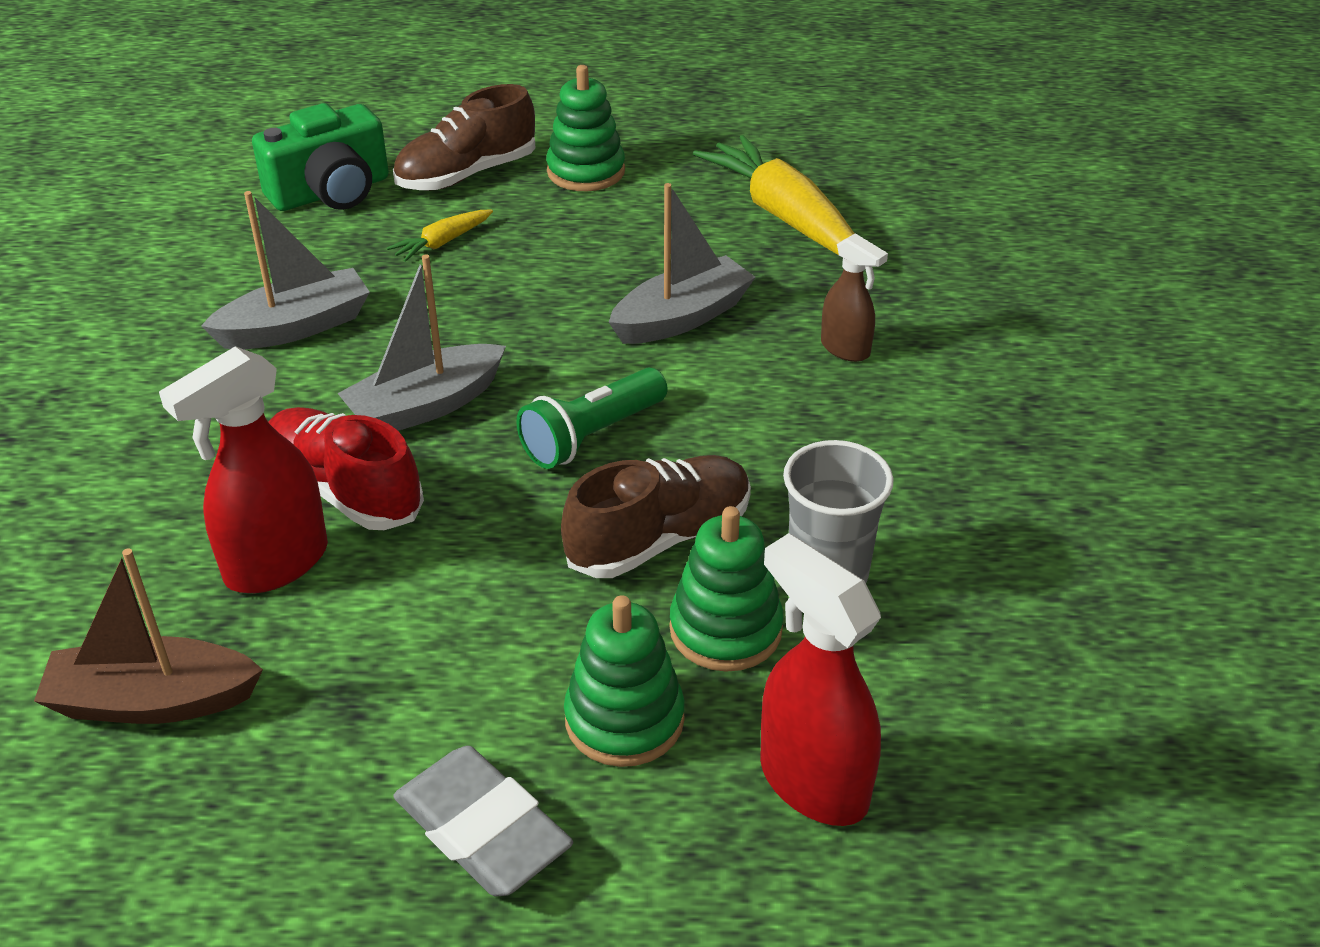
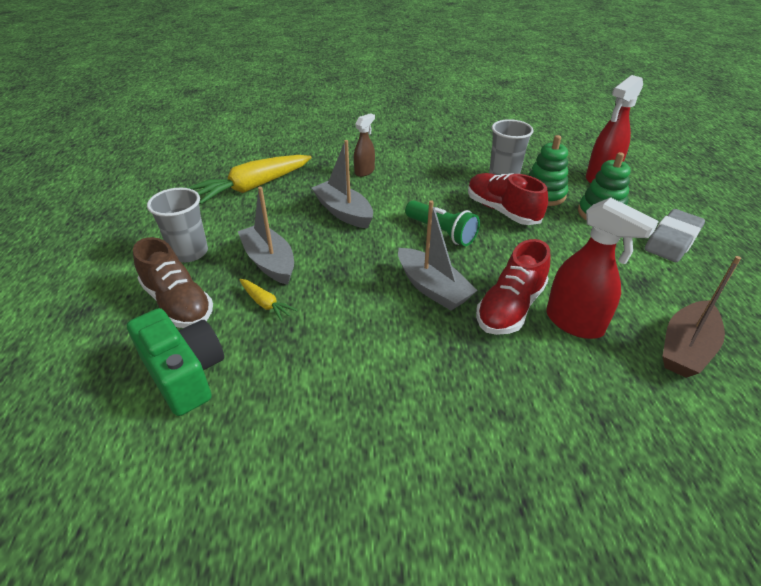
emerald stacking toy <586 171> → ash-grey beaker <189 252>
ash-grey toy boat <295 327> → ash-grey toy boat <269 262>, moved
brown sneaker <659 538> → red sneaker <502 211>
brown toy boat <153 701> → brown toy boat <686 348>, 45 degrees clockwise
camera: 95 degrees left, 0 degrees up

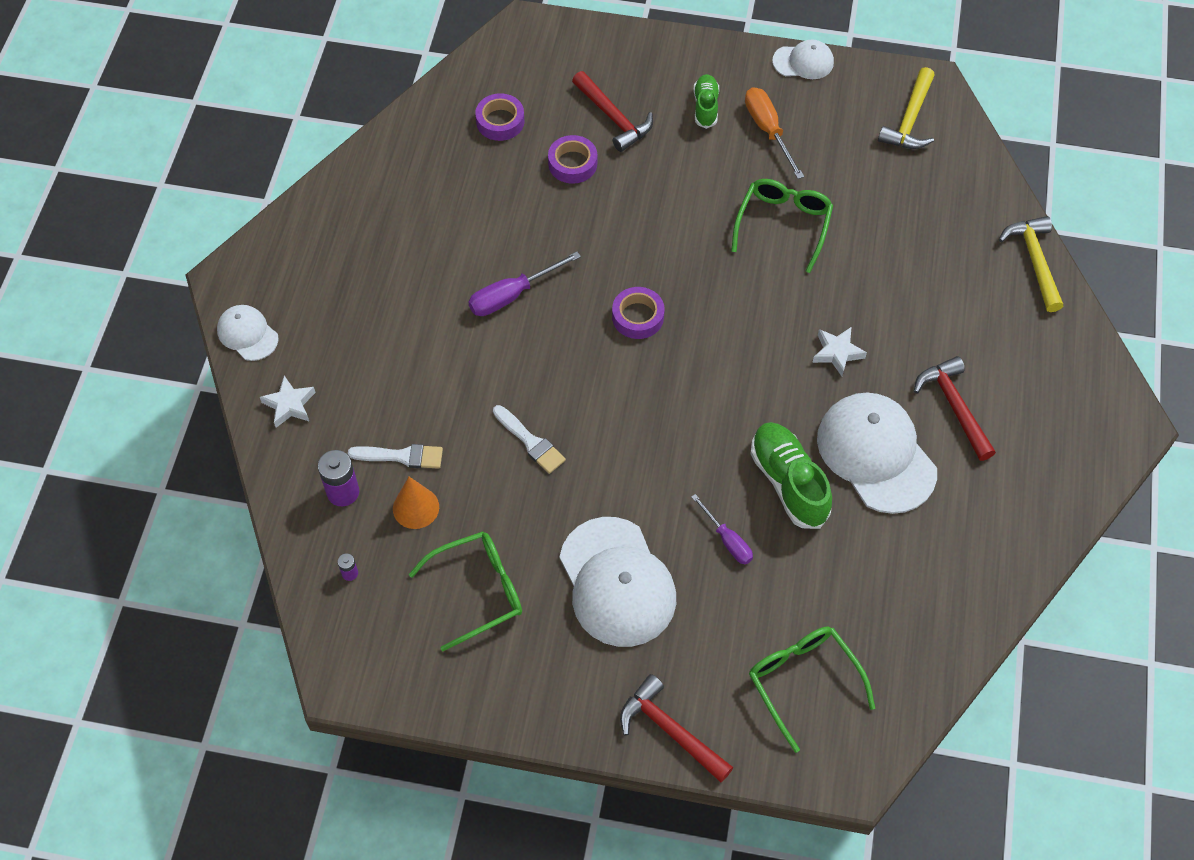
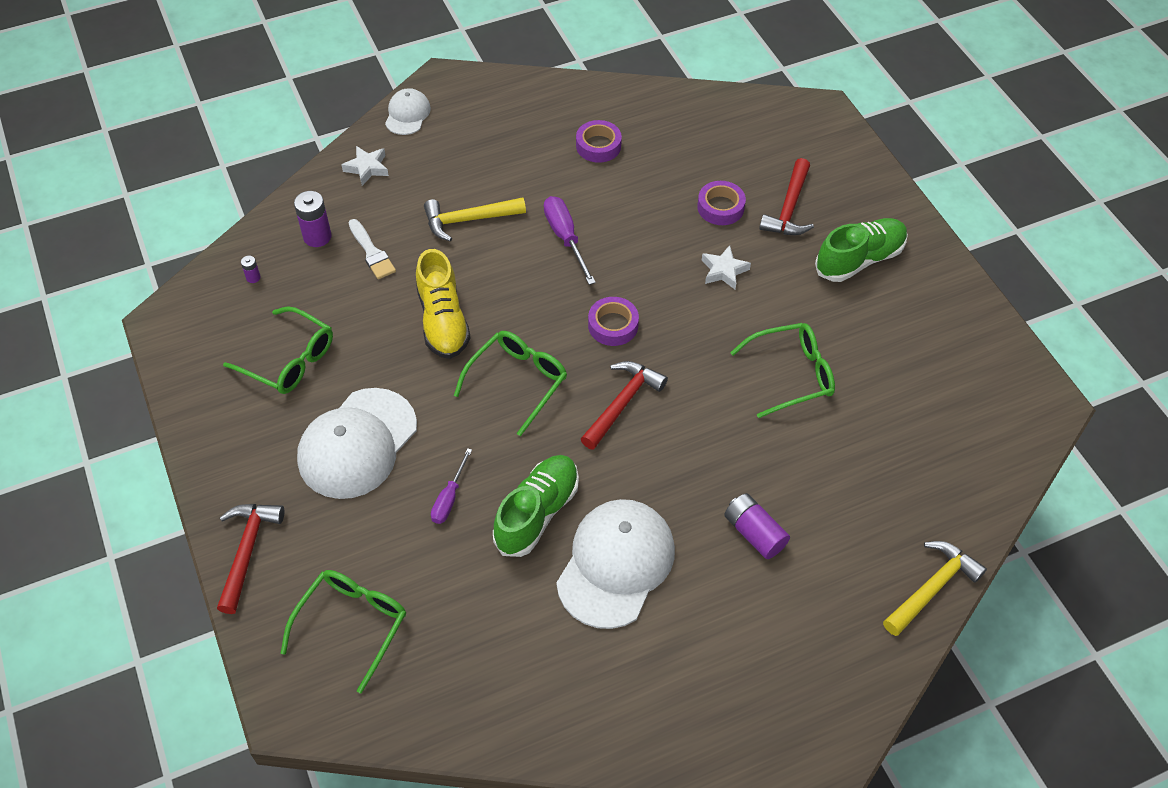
snow-white paintbrush <530 442> → golden sneaker <443 321>
golden claw hammer <910 120> → golden claw hammer <468 220>, moved
- → emerald glasses <518 381>
royal purple hand screwdriver <512 295> → royal purple hand screwdriver <565 238>, 45 degrees clockwise
royal purple tape <500 121> → royal purple tape <598 146>, moved
red claw hammer <954 406> → red claw hammer <622 403>, moved
snow-white five-pointed star <837 353> → snow-white five-pointed star <724 271>, moved
- → royal purple battery <754 533>
emerald sneaker <705 107> → emerald sneaker <859 259>, x1.66
orange solid cone <416 507> → -
orange hand screwdriver <768 130> → -
snow-white cap <803 62> → -
camera: 55 degrees right, 5 degrees down

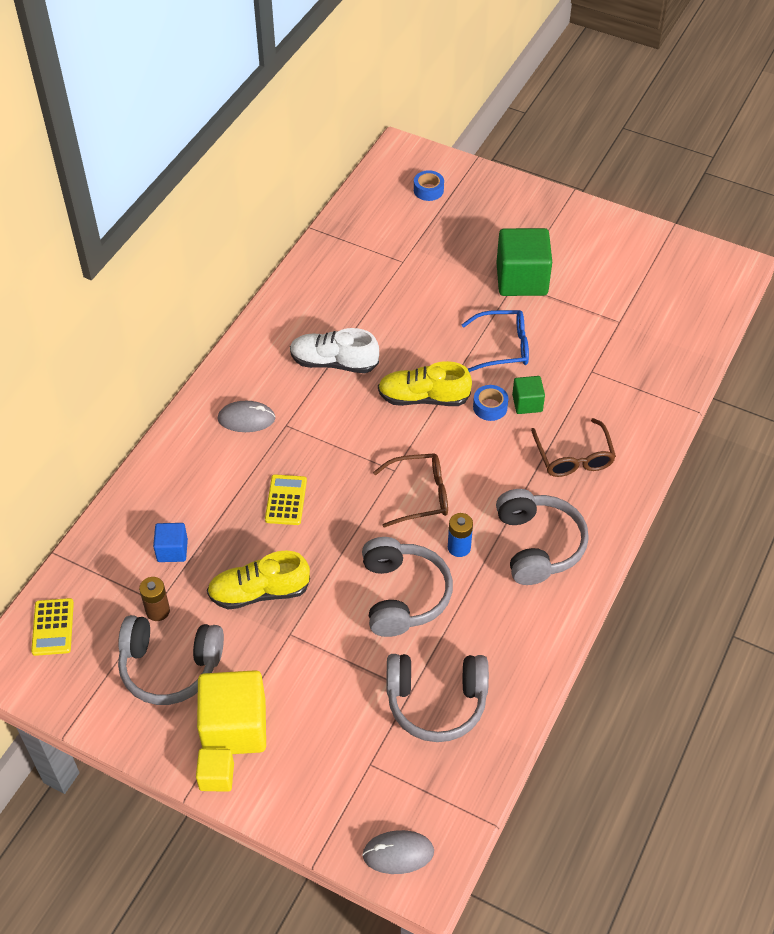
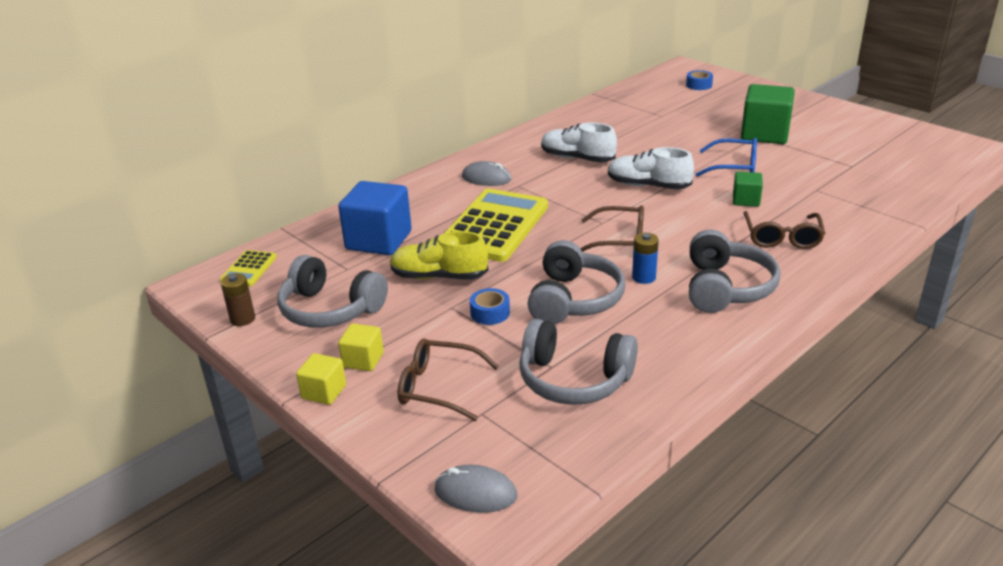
brown battery <158 611> → brown battery <242 319>, moved
royal blue block <172 550> → royal blue block <379 240>, x1.95
golden block <235 727> → golden block <363 360>, x0.51
- → brown glasses <438 387>
golden adding machine <286 500> → golden adding machine <494 226>, x2.19
royal blue tape <490 407> → royal blue tape <490 313>, moved
golden sneaker <423 398> → snow-white sneaker <648 186>
camera: 20 degrees right, 20 degrees down

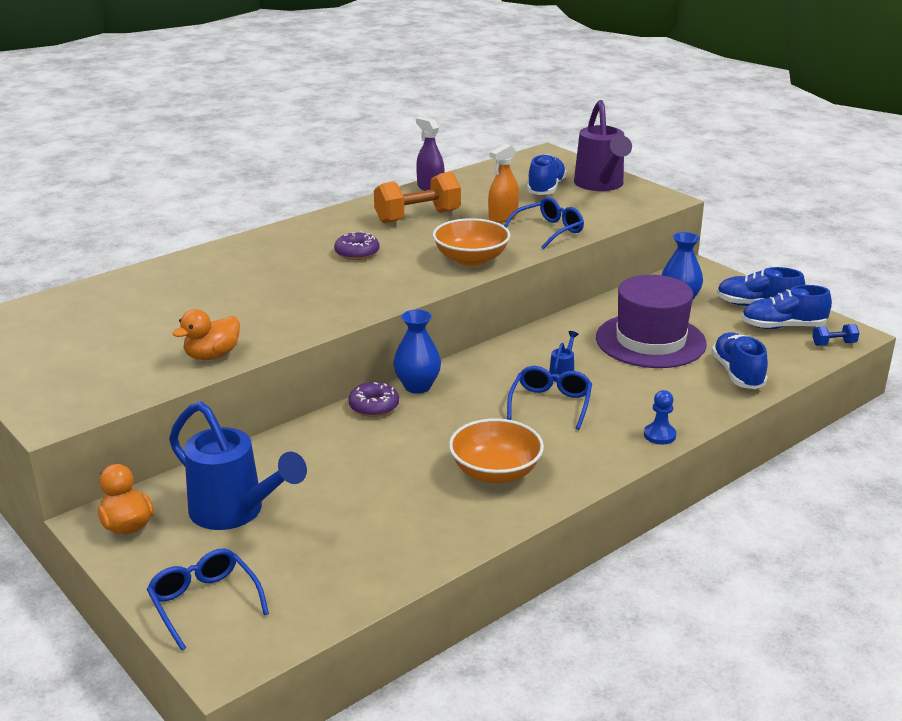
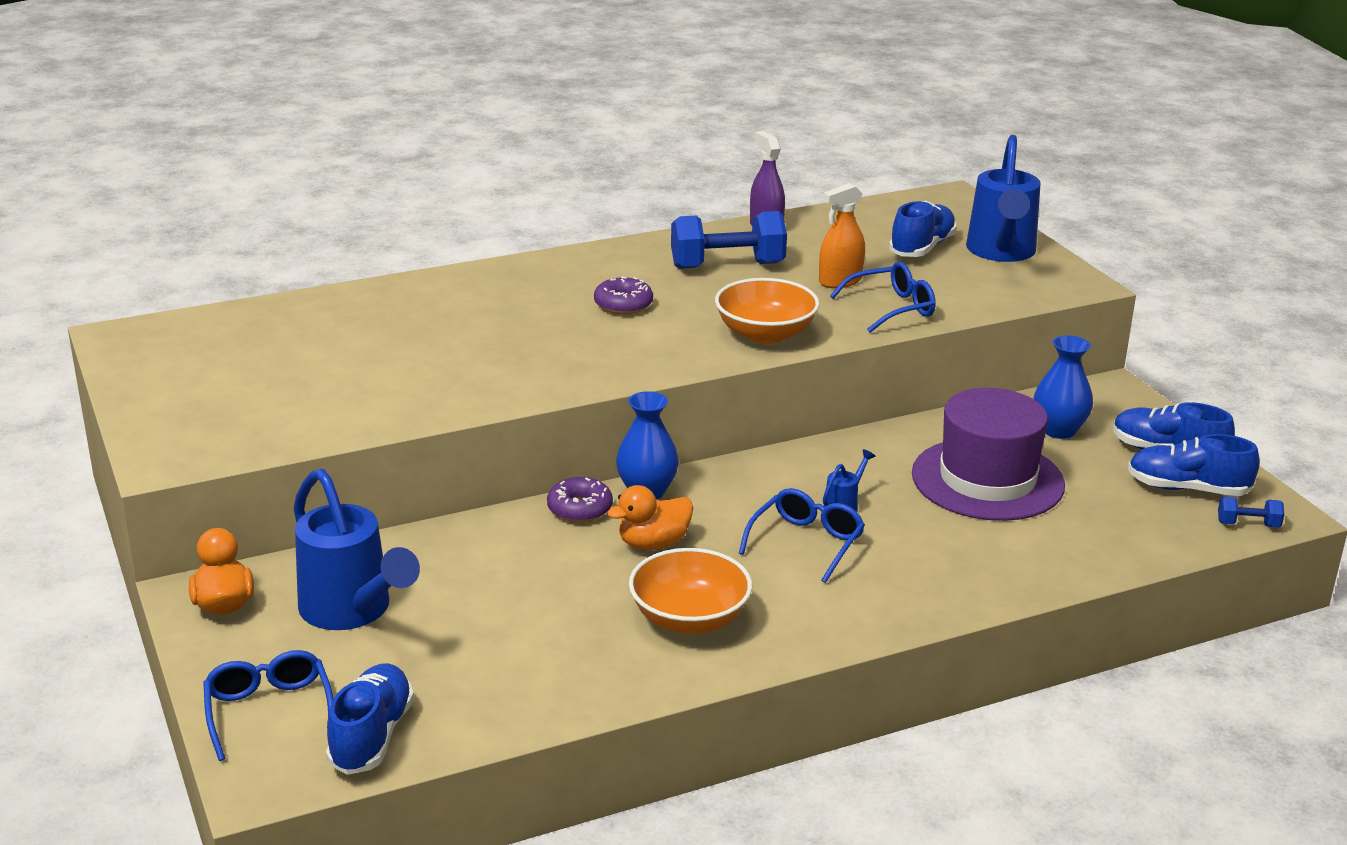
royal blue sneaker <737 373> → royal blue sneaker <371 736>, moved
orange rubber duck <212 355> → orange rubber duck <653 544>, moved
orange dumbbell <417 217> → royal blue dumbbell <727 266>
royal purple watering pot <601 185> → royal blue watering pot <1001 253>
royal blue pawn <659 435> → -
camera: 15 degrees right, 0 degrees up

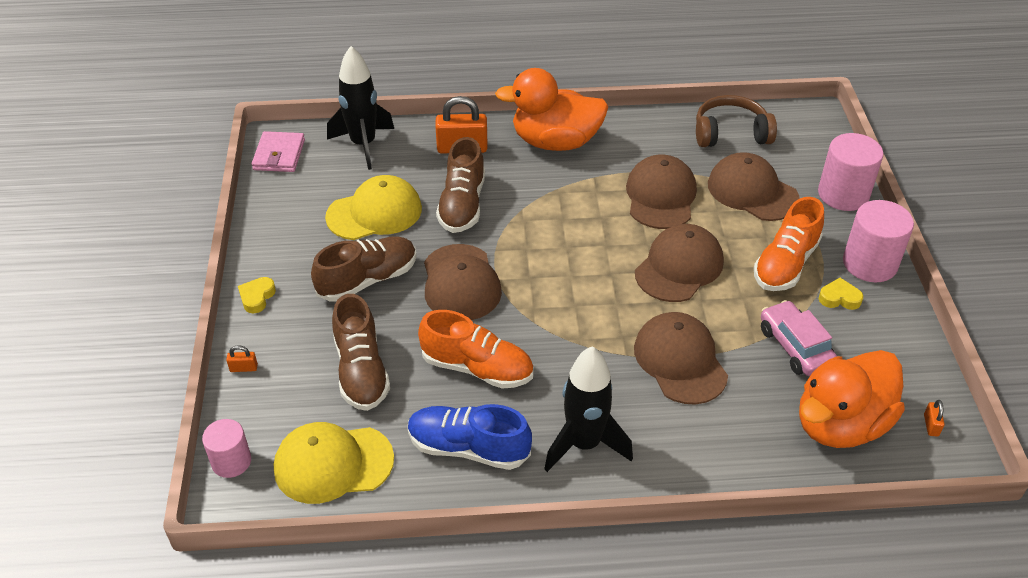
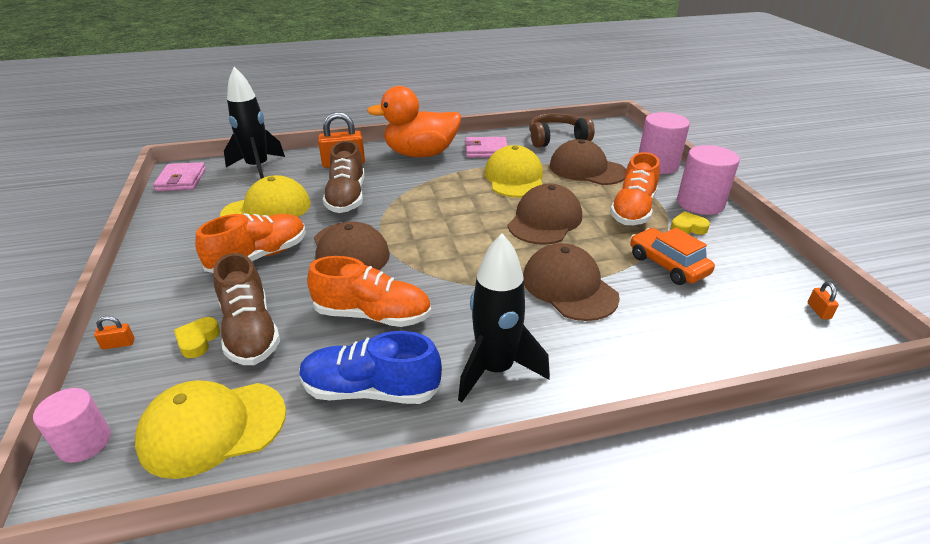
golden heart <257 297> → golden heart <198 340>, moved
brown sneaker <368 280> → orange sneaker <259 257>
- → pink wallet <486 150>
brown cap <660 196> → golden cap <514 178>
pink toy car <795 347> → orange toy car <667 265>
orange rubber duck <840 424> → -
camera: 10 degrees left, 10 degrees down

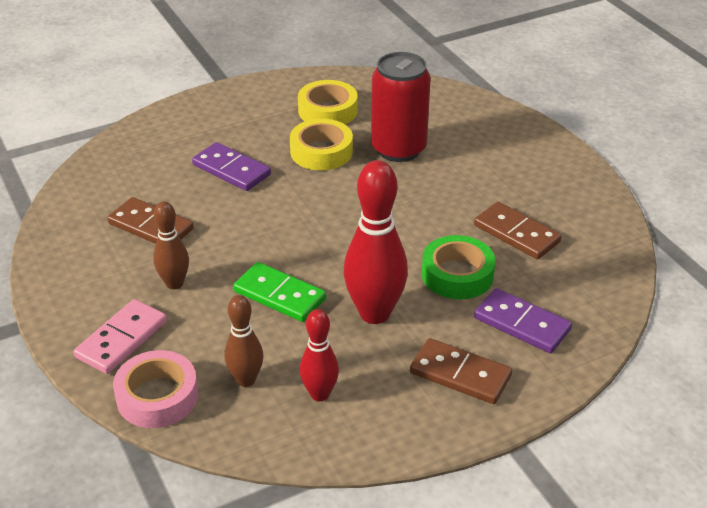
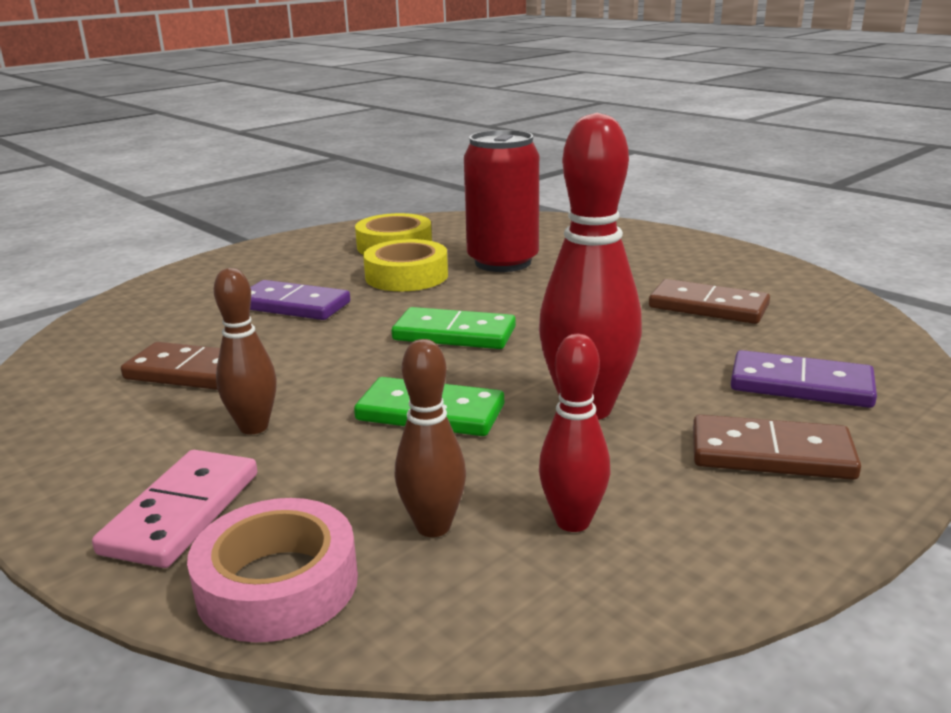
- → emerald domino tile <454 334>
emerald tape <457 274> → -
camera: 15 degrees left, 15 degrees down

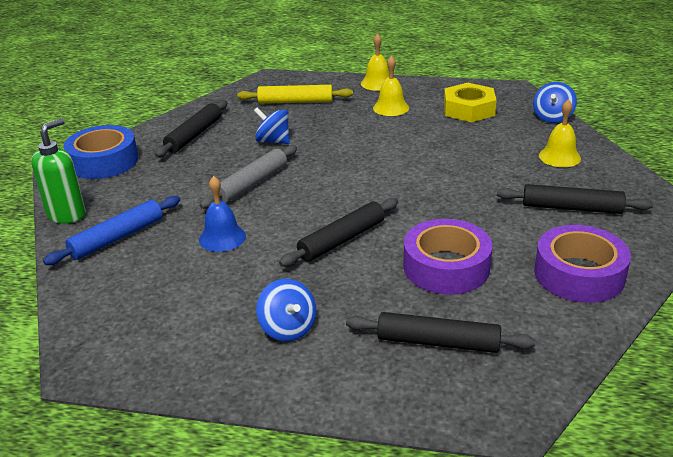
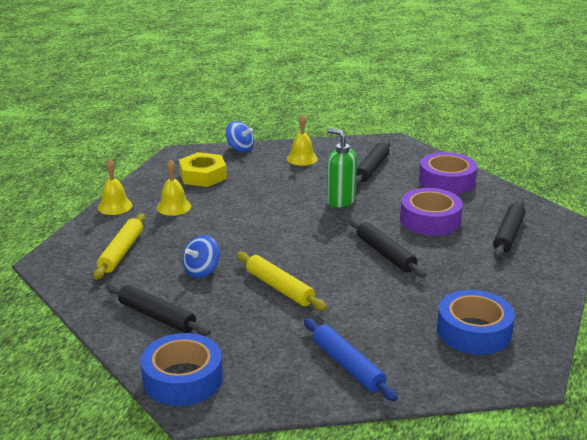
ash-grey dough roller <252 183> → golden dough roller <279 288>
emerald soap pump <67 214> → emerald soap pump <340 201>, moved
- → royal blue tape <473 331>
royal blue bell <222 237> → -
royal blue spinning top <288 328> → -
camera: 80 degrees left, 5 degrees down

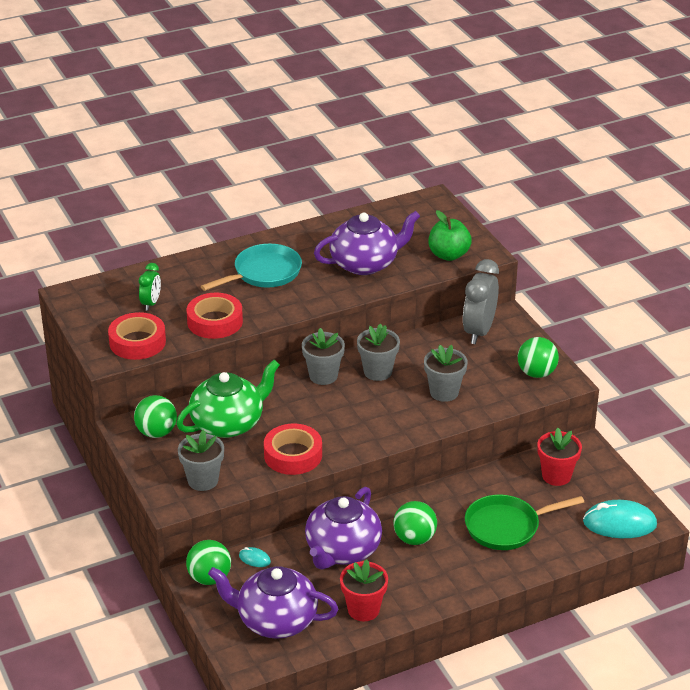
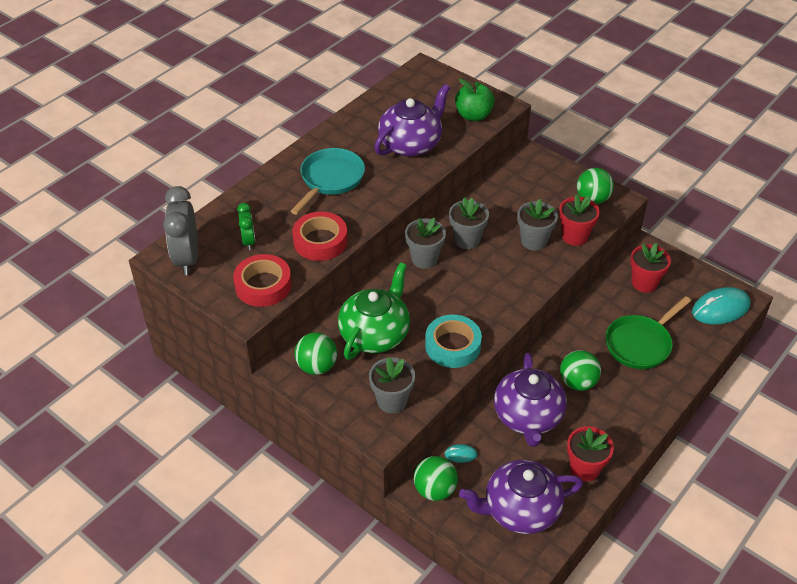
ash-grey alarm clock <479 331> → ash-grey alarm clock <187 258>, moved
red tape <293 455> → aqua tape <452 346>
- → red potted plant <574 236>
camera: 25 degrees left, 10 degrees up

